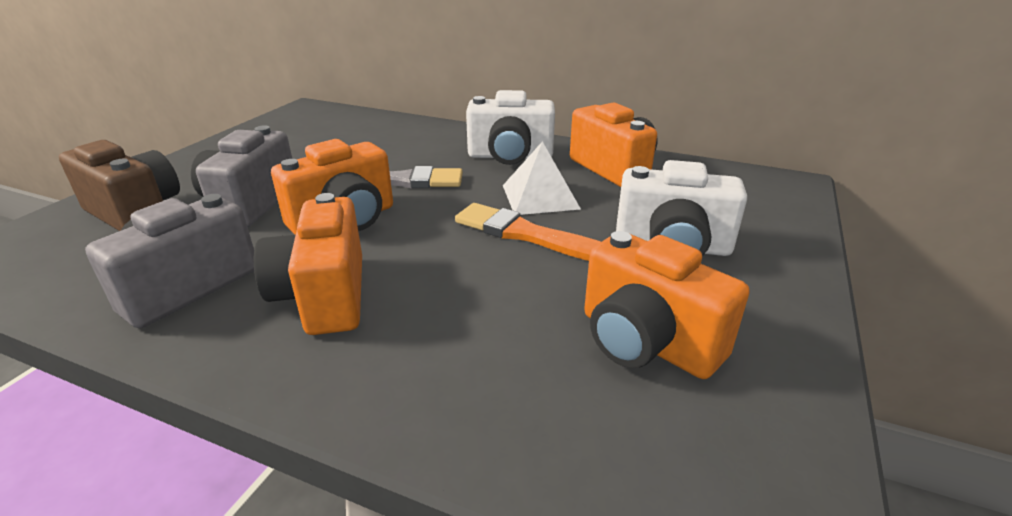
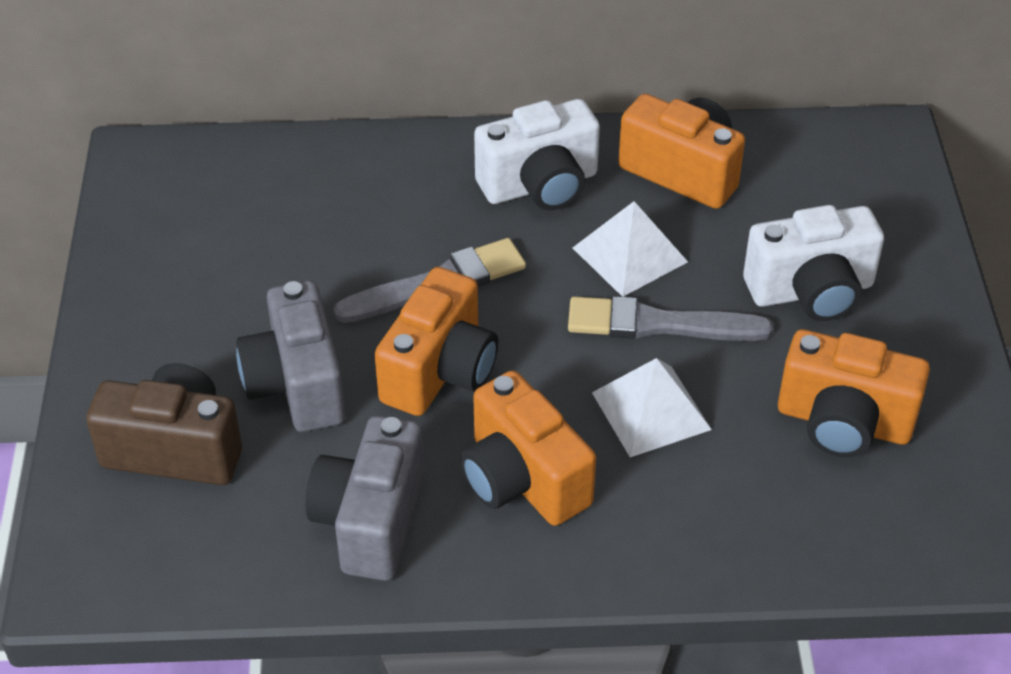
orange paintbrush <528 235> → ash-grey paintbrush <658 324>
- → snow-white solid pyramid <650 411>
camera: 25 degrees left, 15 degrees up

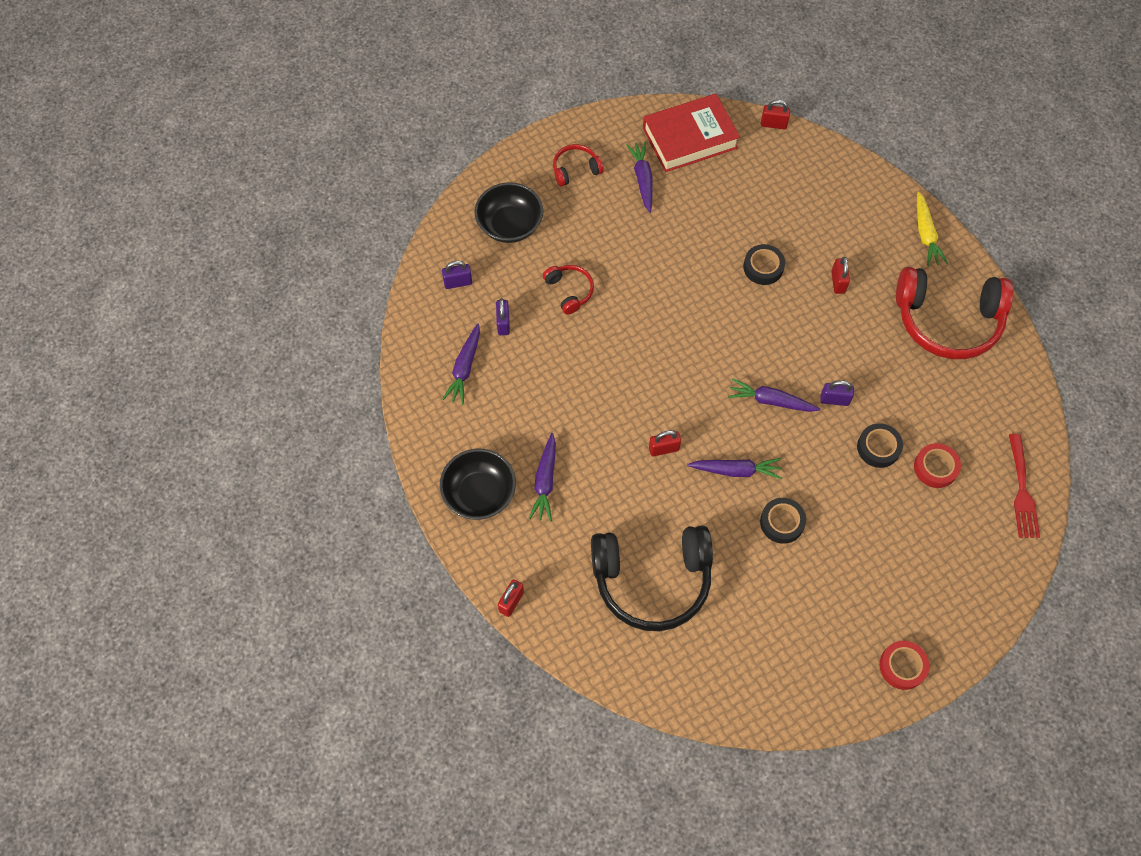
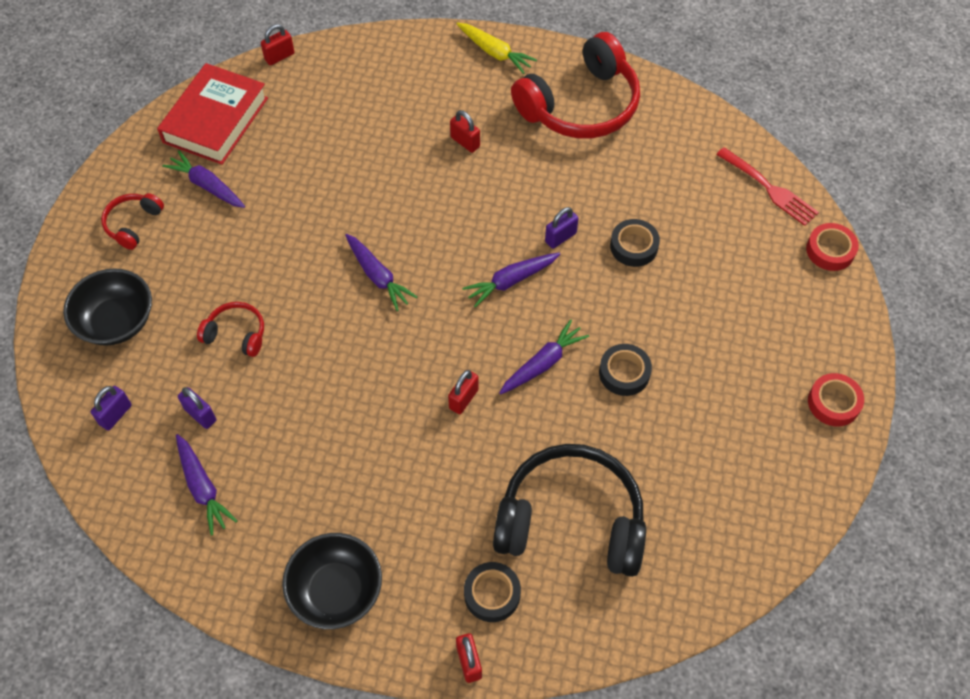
royal purple root vegetable <545 481> → royal purple root vegetable <378 276>, moved
jet-black tape <763 267> → jet-black tape <492 594>, moved
jet-black headset <652 580> → jet-black headset <571 521>, 120 degrees counterclockwise
red tape <935 468> → red tape <830 250>, moved
camera: 45 degrees left, 5 degrees down

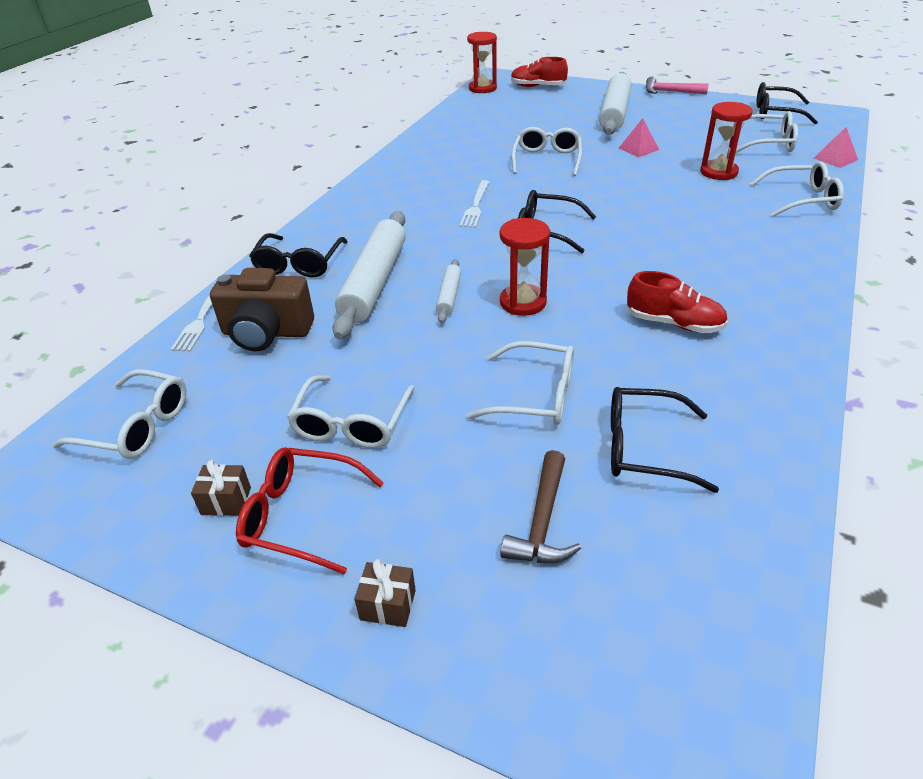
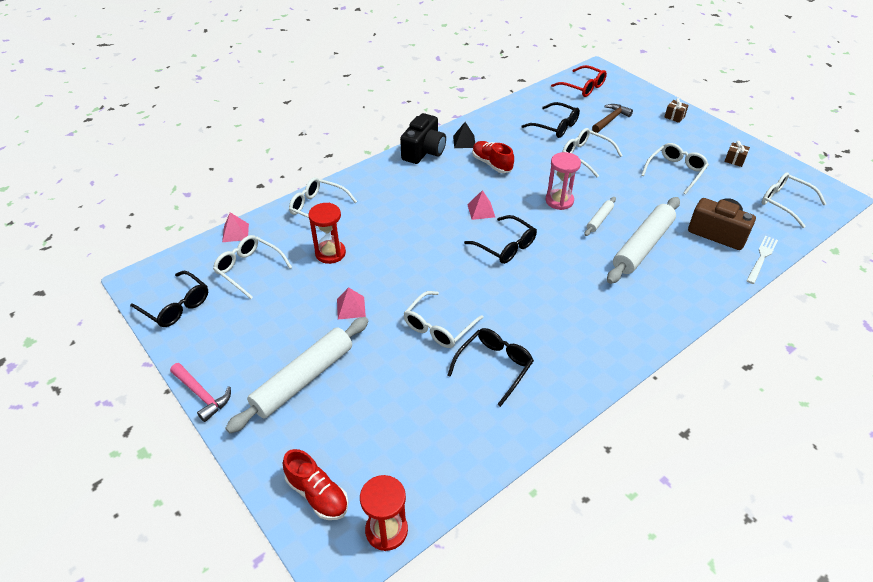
- → jet-black camera <424 151>
jet-black glasses <299 264> → jet-black glasses <494 366>, moved
- → jet-black solid pyramid <464 141>
- → pink solid pyramid <481 210>
red hourglass <523 302> → pink hourglass <559 201>
red glasses <301 516> → red glasses <583 87>, moved
snow-white table fork <475 206> → -
camera: 155 degrees left, 5 degrees up

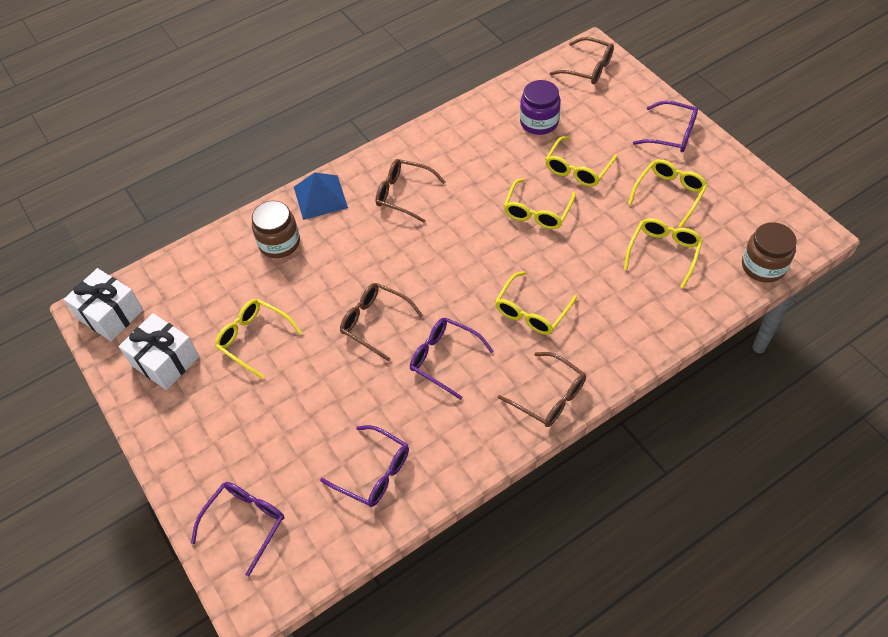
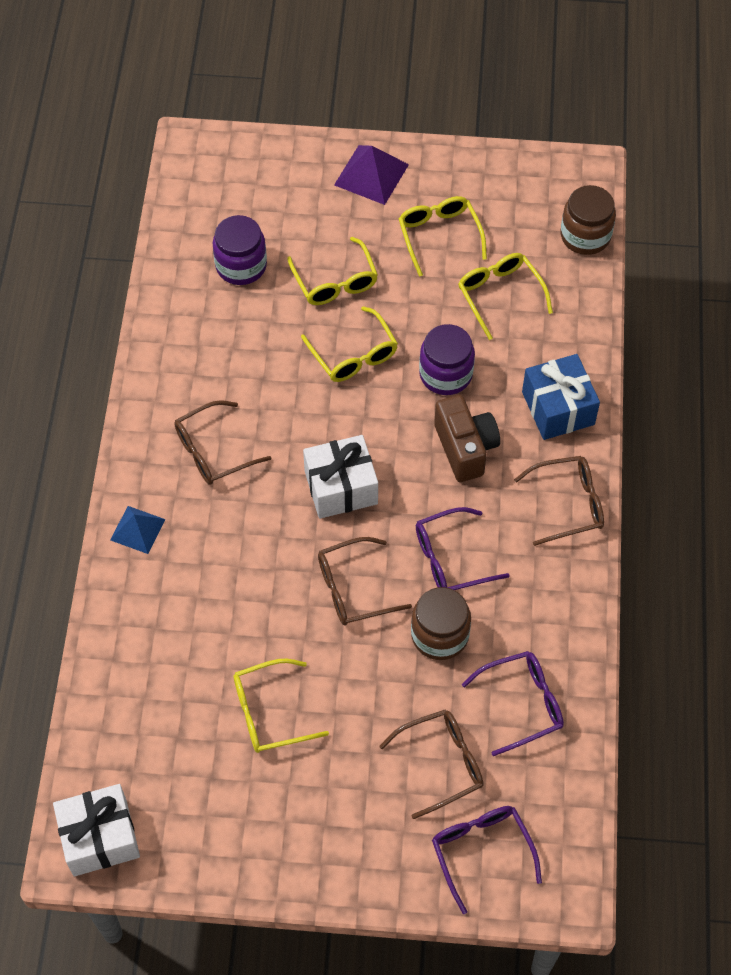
royal blue solid pyramid <320 197> → royal blue solid pyramid <137 529>, x0.66
snow-white gift <165 361> → snow-white gift <341 487>, moved
royal purple glasses <672 134> → royal purple solid pyramid <371 174>
brown glasses <588 68> → brown glasses <441 763>, moved
brown jam jar <279 243> → brown jam jar <439 635>, moved
- → royal purple jam jar <445 374>
golden glasses <531 311> → brown camera <465 448>
- → royal blue gift <558 408>
camera: 55 degrees left, 5 degrees up

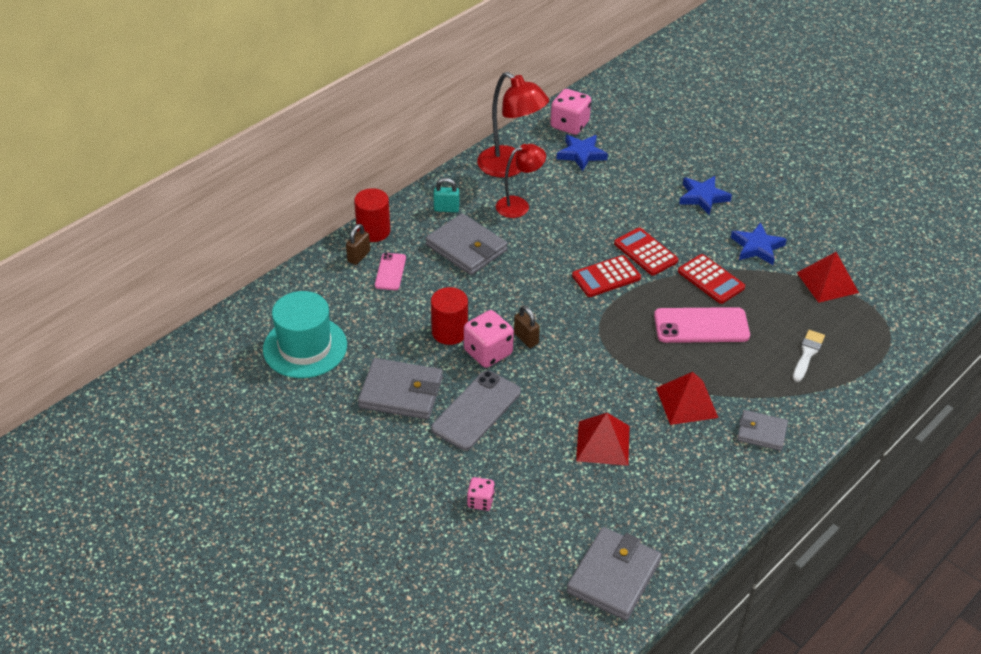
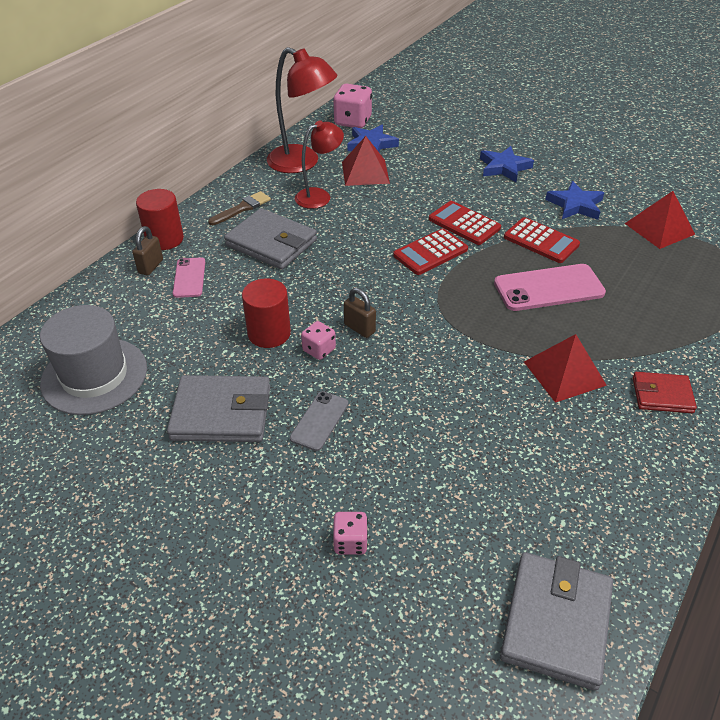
aqua hat <305 347> → ash-grey hat <94 375>
aqua small lock <446 209> → brown paintbrush <242 208>
ash-grey smartphone <476 410> → ash-grey smartphone <319 421>, x0.58
pink game die <488 352> → pink game die <319 350>, x0.57
red solid pyramid <603 443> → red solid pyramid <365 172>, moved
ash-grey wallet <761 432> → red wallet <662 395>
snow-white paintbrush <807 354> → -
camera: 10 degrees left, 0 degrees up

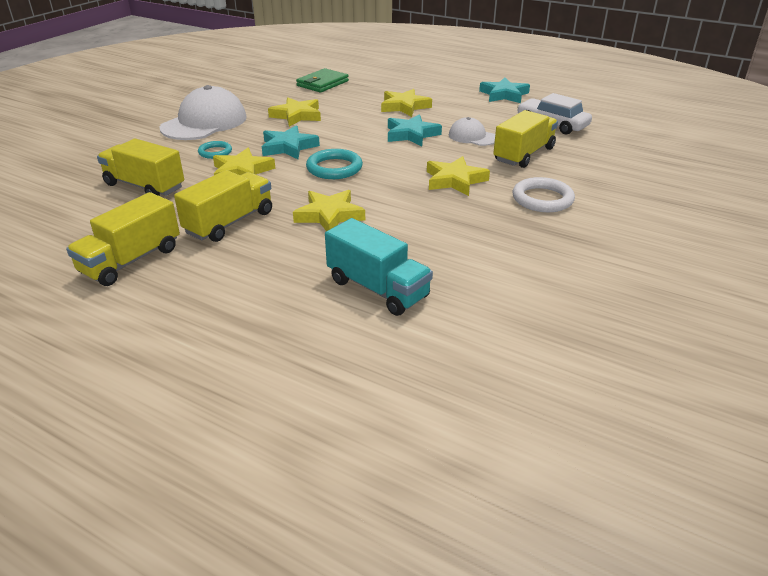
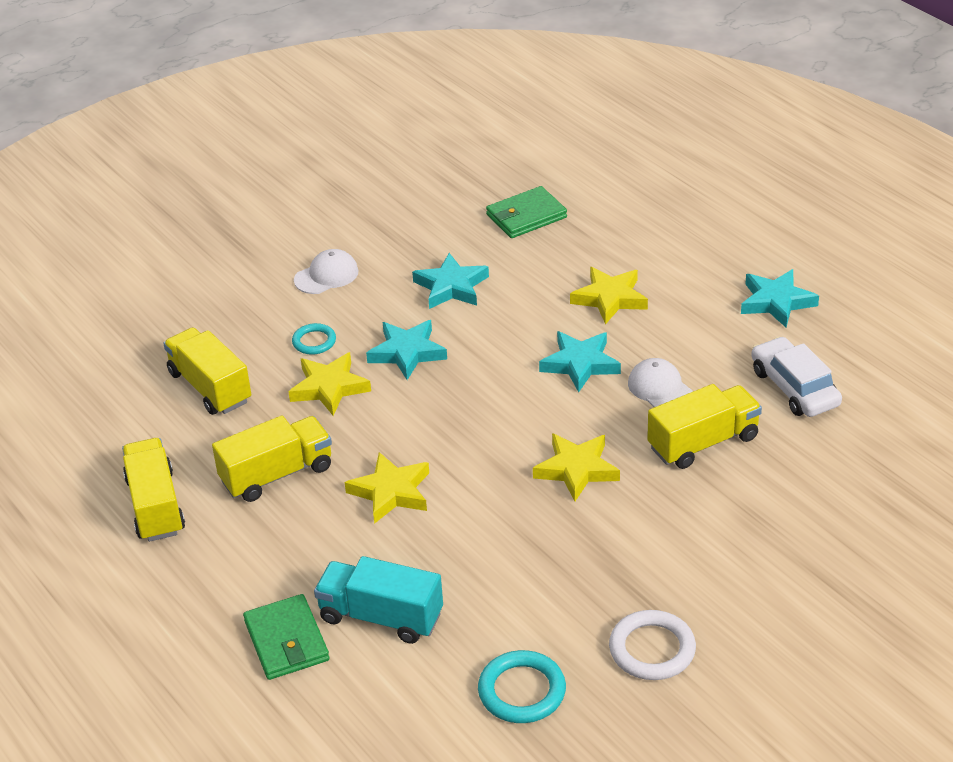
golden lorry <131 260> → golden lorry <155 506>, 105 degrees clockwise
- → emerald wallet <286 641>
snow-white cap <204 123> → snow-white cap <326 275>, x0.53
aqua lorry <377 289> → aqua lorry <381 617>, 135 degrees clockwise
golden five-pointed star <297 116> → aqua five-pointed star <451 287>
aqua ring <334 168> → aqua ring <522 691>, moved
snow-white ring <542 199> → snow-white ring <652 649>, moved
camera: 25 degrees right, 5 degrees up

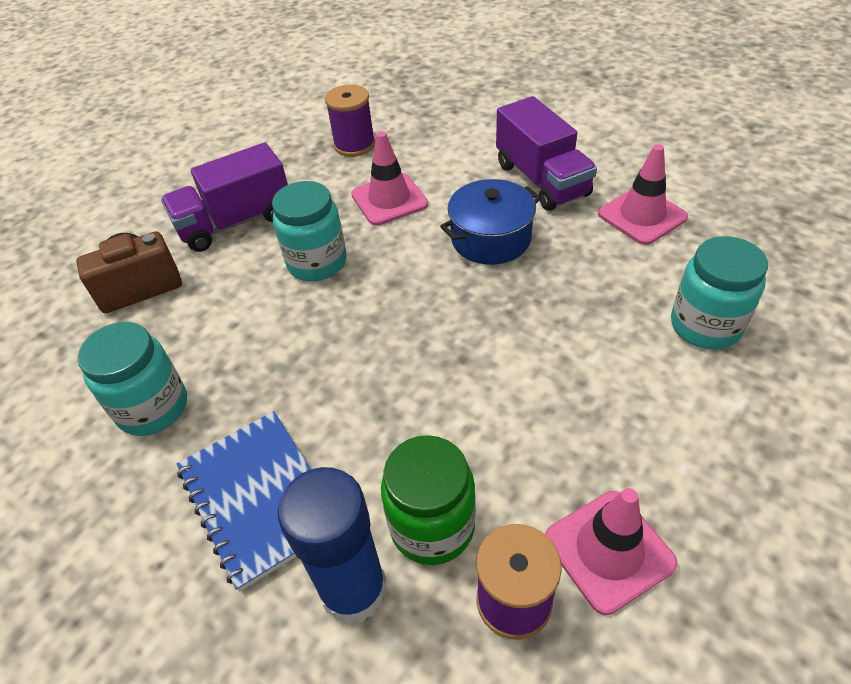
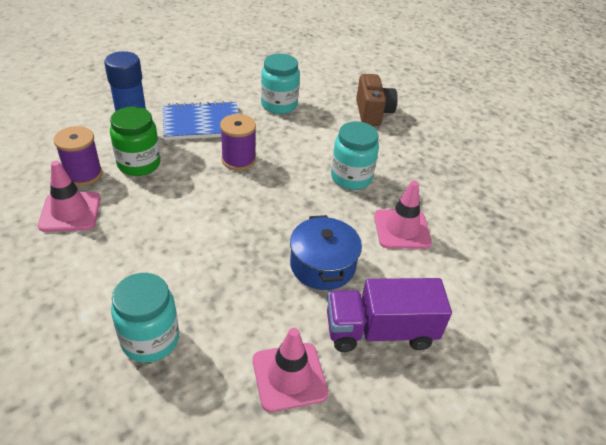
royal purple spool <354 145> → royal purple spool <238 160>, moved
royal purple lorry <236 222> → -
camera: 105 degrees right, 5 degrees down

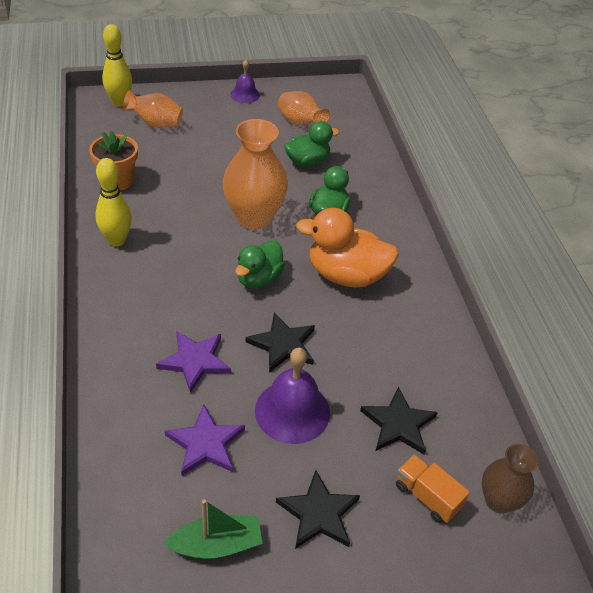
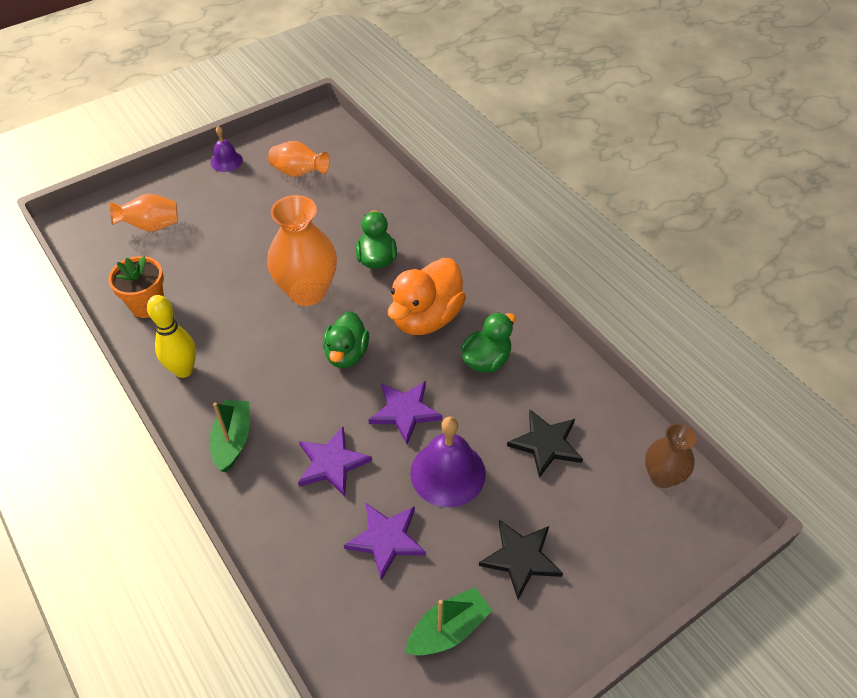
- → emerald toy boat <233 440>
jet-black five-pointed star <283 345> → royal purple five-pointed star <405 411>
orange rubber duck <346 275> → orange rubber duck <426 318>, 45 degrees counterclockwise
emerald rubber duck <307 162> → emerald rubber duck <486 360>, moved
golden skittle <119 102> → -
orange lorry <427 496> → -
camera: 20 degrees left, 5 degrees up

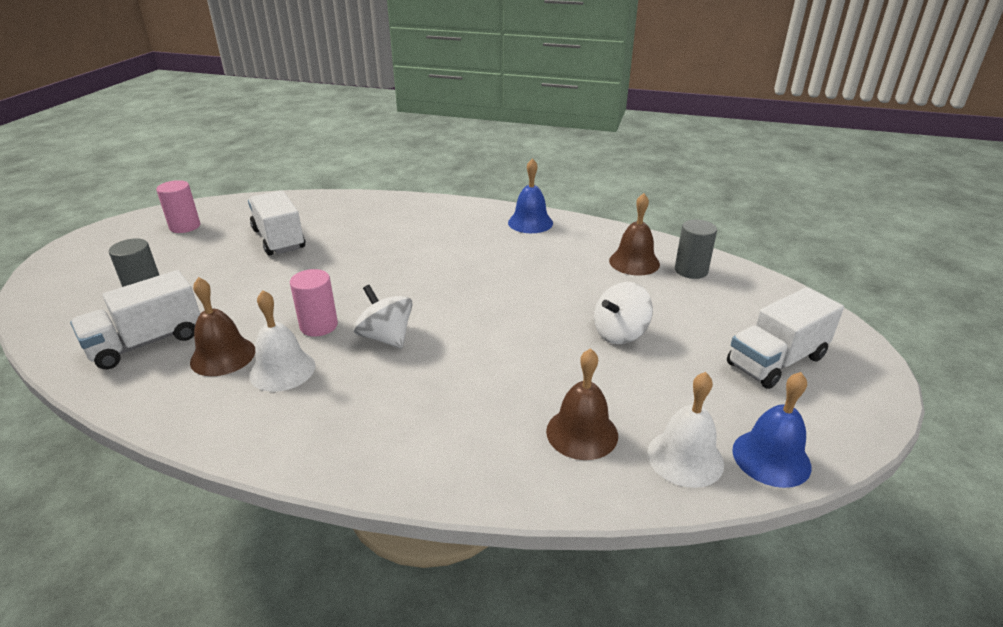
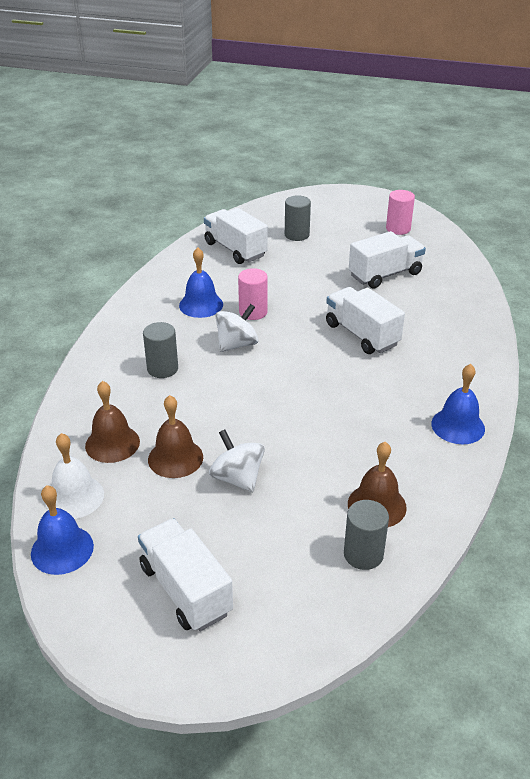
- → ash-grey cylinder <162 369>
brown bell <223 356> → brown bell <175 458>, moved
snow-white bell <282 370> → royal blue bell <201 305>
- → snow-white lorry <362 334>
camera: 90 degrees right, 5 degrees up

